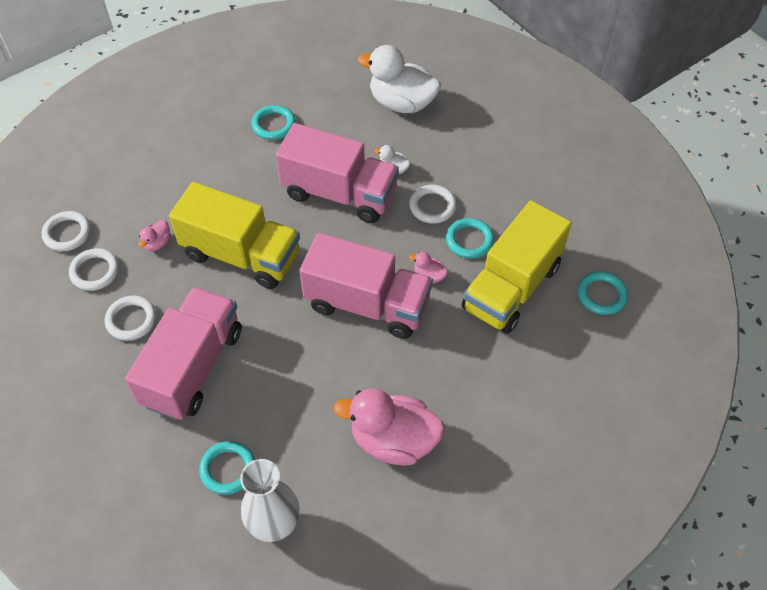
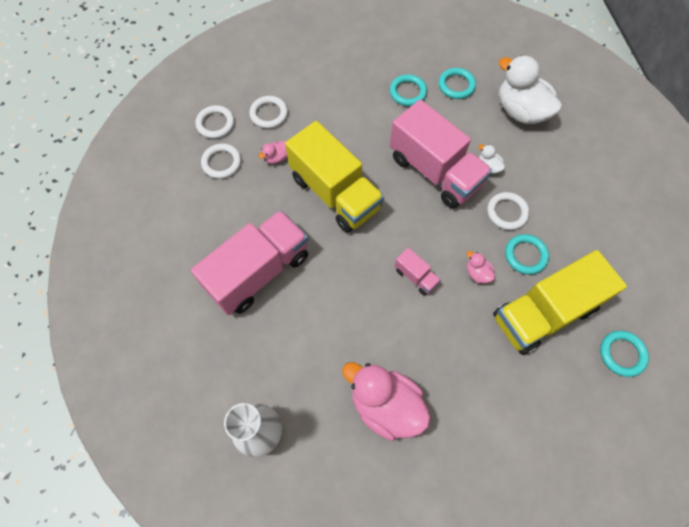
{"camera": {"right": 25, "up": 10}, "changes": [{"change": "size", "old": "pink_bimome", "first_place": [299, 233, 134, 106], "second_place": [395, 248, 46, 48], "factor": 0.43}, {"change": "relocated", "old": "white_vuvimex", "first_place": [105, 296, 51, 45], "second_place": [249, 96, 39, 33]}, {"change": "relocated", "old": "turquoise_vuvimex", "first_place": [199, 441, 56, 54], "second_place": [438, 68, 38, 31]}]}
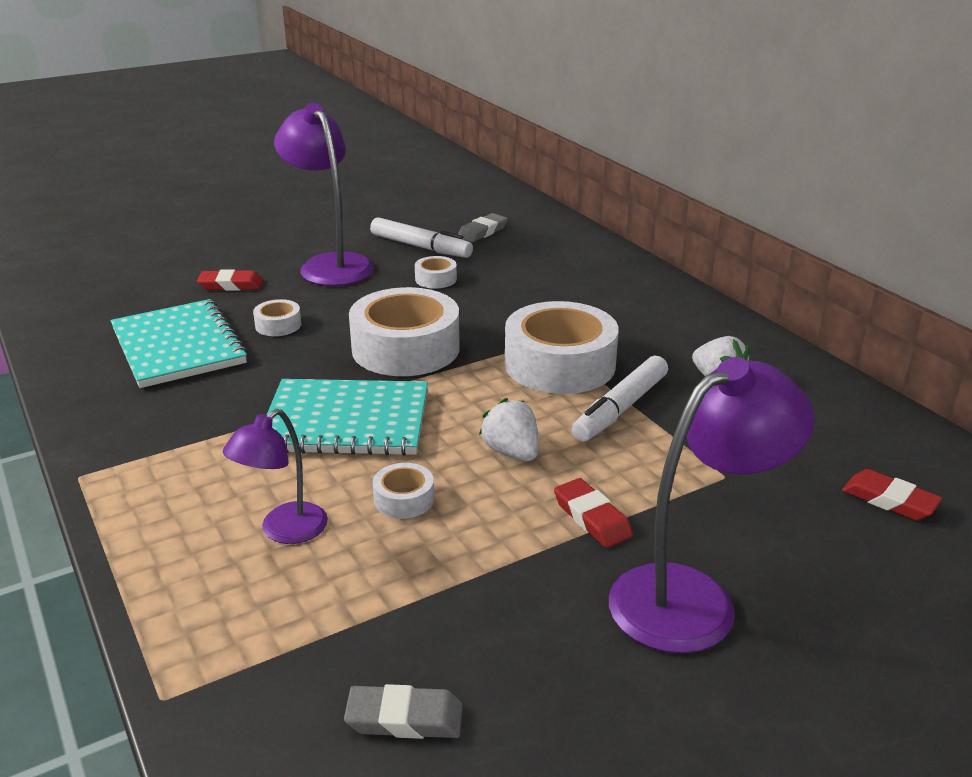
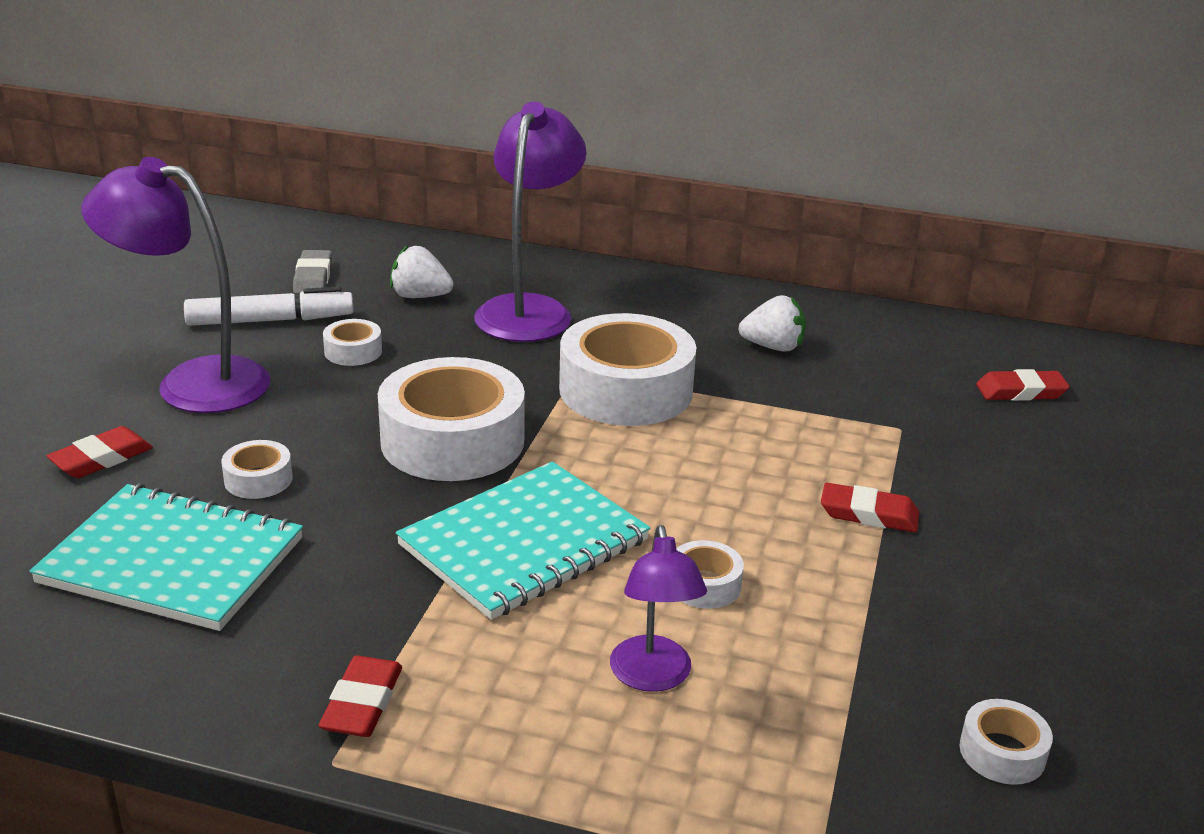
{"camera": {"right": -45, "up": 0}, "changes": [{"change": "missing", "old": "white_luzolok", "first_place": [572, 356, 96, 86]}, {"change": "relocated", "old": "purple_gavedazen", "first_place": [609, 357, 205, 297], "second_place": [474, 102, 113, 240]}, {"change": "relocated", "old": "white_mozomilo", "first_place": [479, 398, 59, 63], "second_place": [390, 245, 63, 53]}, {"change": "exchanged", "old": "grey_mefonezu", "new": "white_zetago", "first_place": [344, 684, 119, 55], "second_place": [959, 699, 94, 86]}, {"change": "appeared", "new": "red_mefonezu", "second_place": [319, 656, 83, 81]}]}
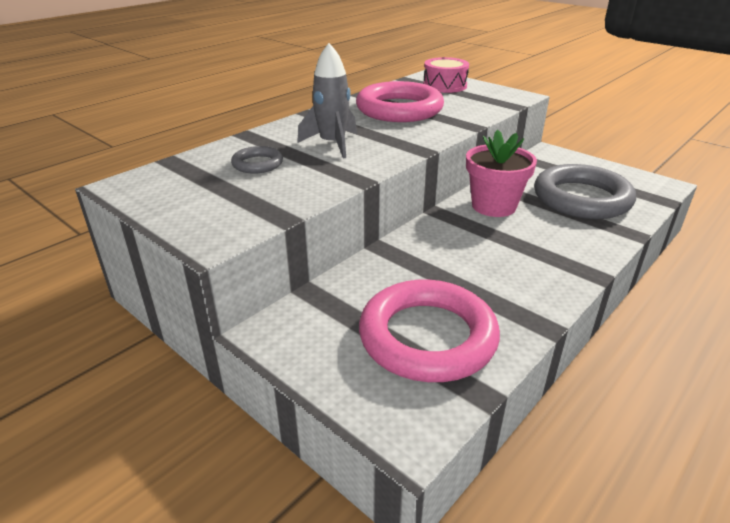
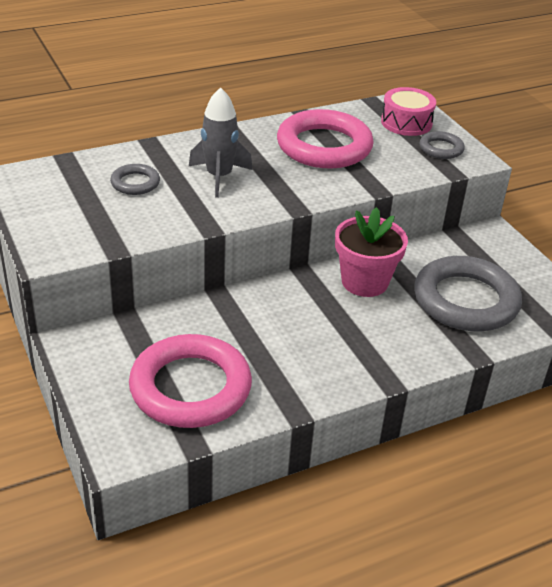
{"camera": {"right": 20, "up": 5}, "changes": [{"change": "appeared", "new": "grey_vuvimex", "second_place": [420, 131, 45, 28]}]}
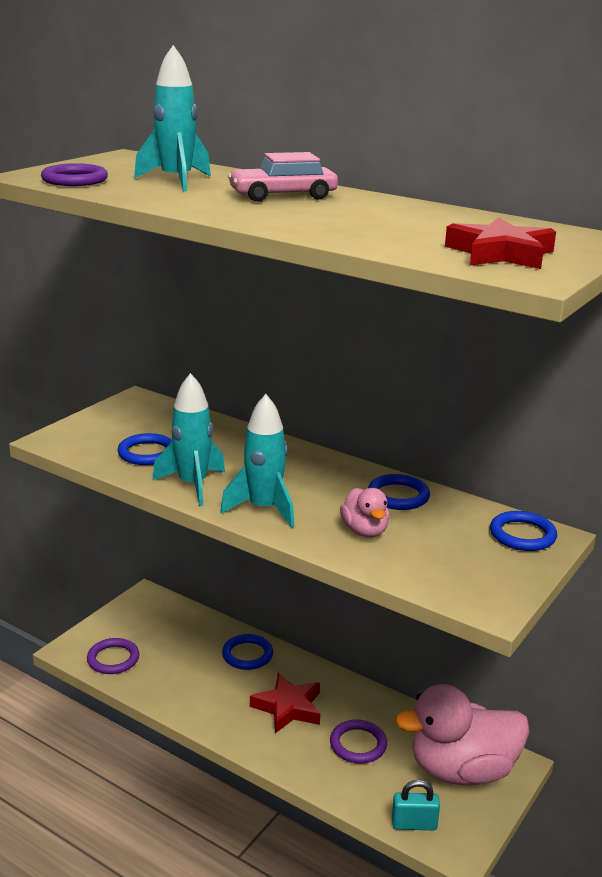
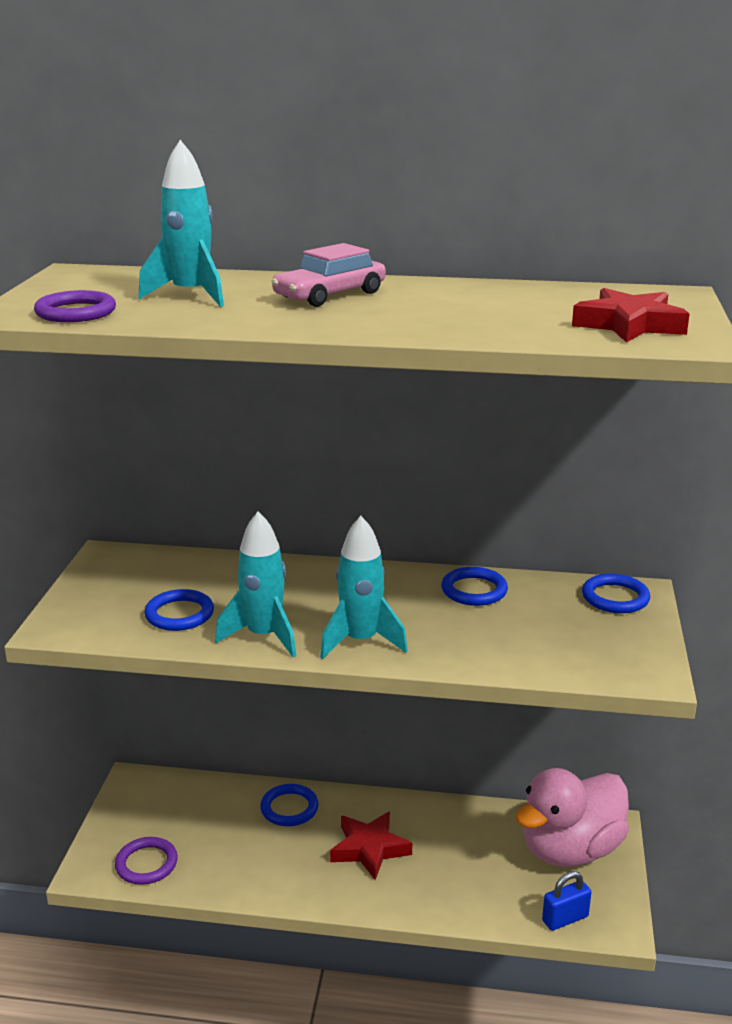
{"camera": {"right": -25, "up": 0}, "changes": [{"change": "missing", "old": "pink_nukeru", "first_place": [340, 488, 49, 49]}, {"change": "missing", "old": "purple_vuvimex", "first_place": [330, 720, 57, 44]}, {"change": "colour", "old": "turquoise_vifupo", "new": "blue_vifupo", "first_place": [392, 780, 48, 50], "second_place": [542, 871, 49, 60]}]}
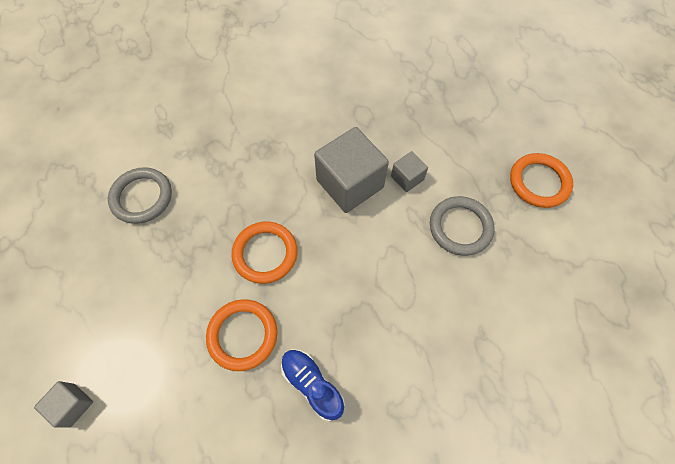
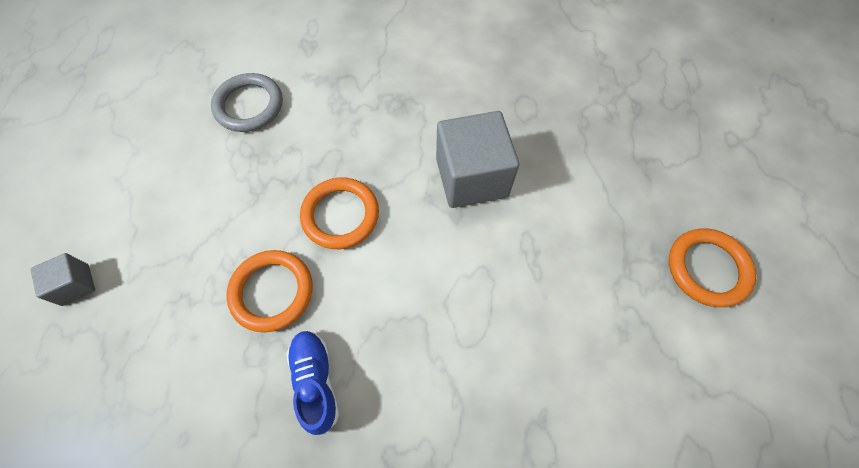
{"camera": {"right": 25, "up": 0}, "changes": [{"change": "missing", "old": "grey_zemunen", "first_place": [391, 151, 37, 41]}, {"change": "missing", "old": "grey_vuvimex", "first_place": [430, 196, 65, 60]}]}
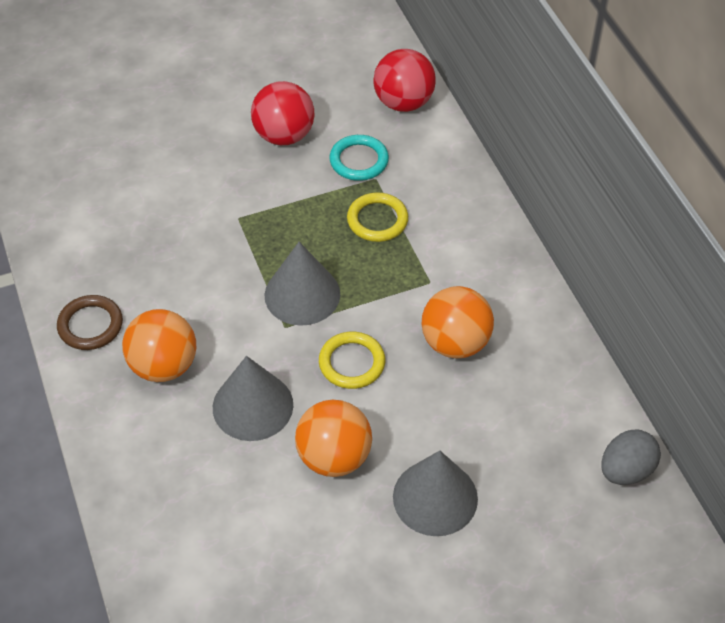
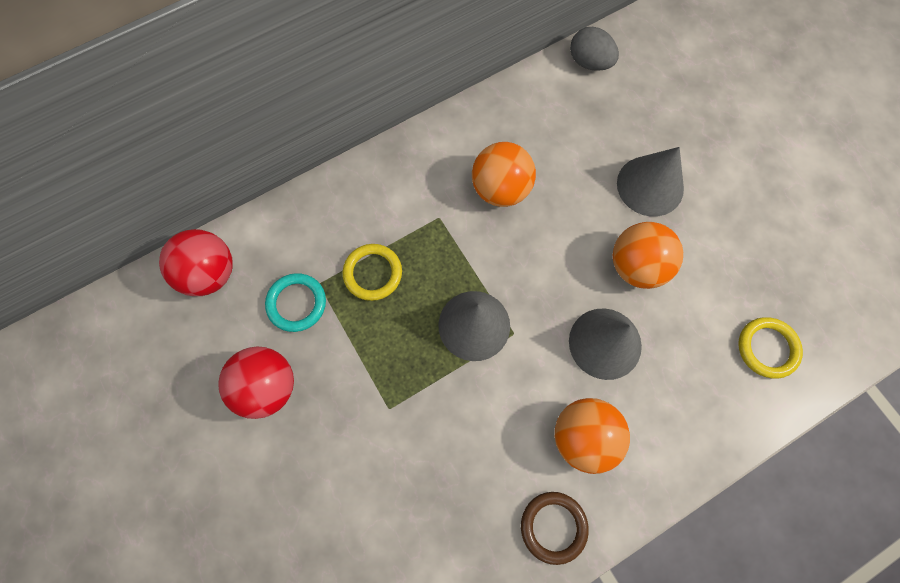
{"camera": {"right": -100, "up": 20}, "changes": [{"change": "relocated", "old": "yellow_vuvimex", "first_place": [319, 332, 66, 57], "second_place": [738, 317, 65, 62]}]}
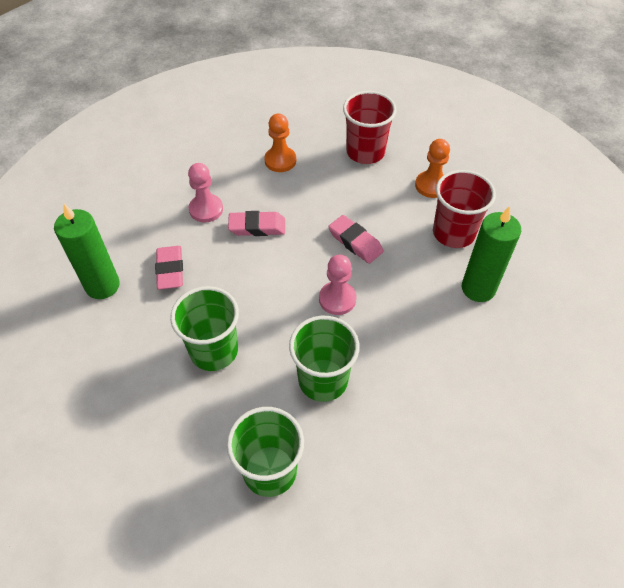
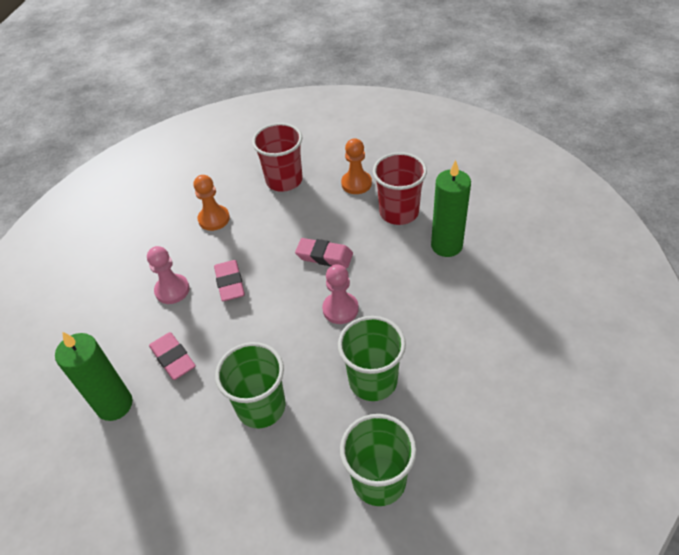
{"camera": {"right": -25, "up": -5}, "changes": [{"change": "spun", "old": "pink_mefonezu", "first_place": [228, 211, 57, 25], "second_place": [214, 260, 31, 41], "degrees": -75}]}
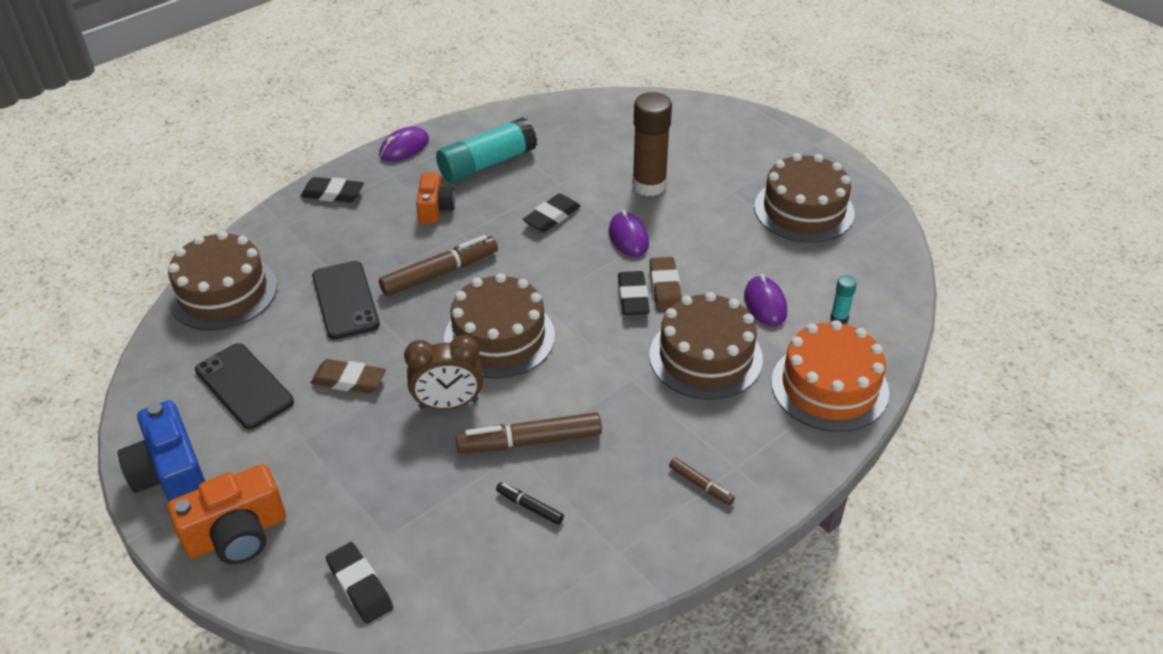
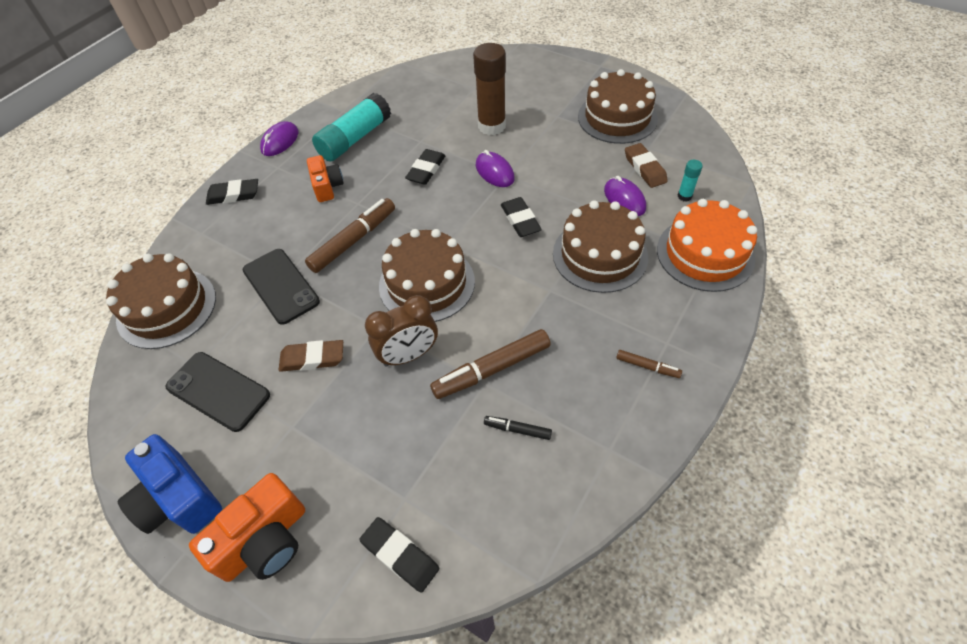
{"camera": {"right": -15, "up": 10}, "changes": [{"change": "relocated", "old": "brown_mefonezu", "first_place": [650, 257, 32, 55], "second_place": [625, 143, 43, 45]}]}
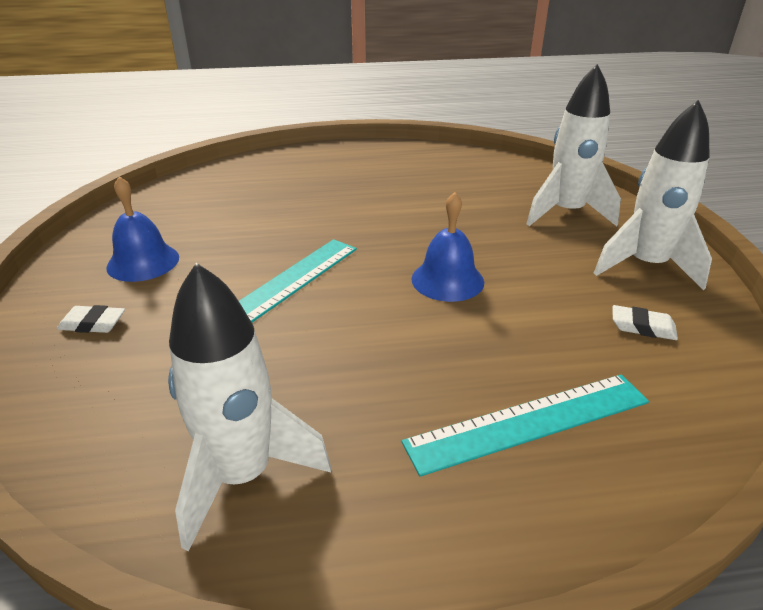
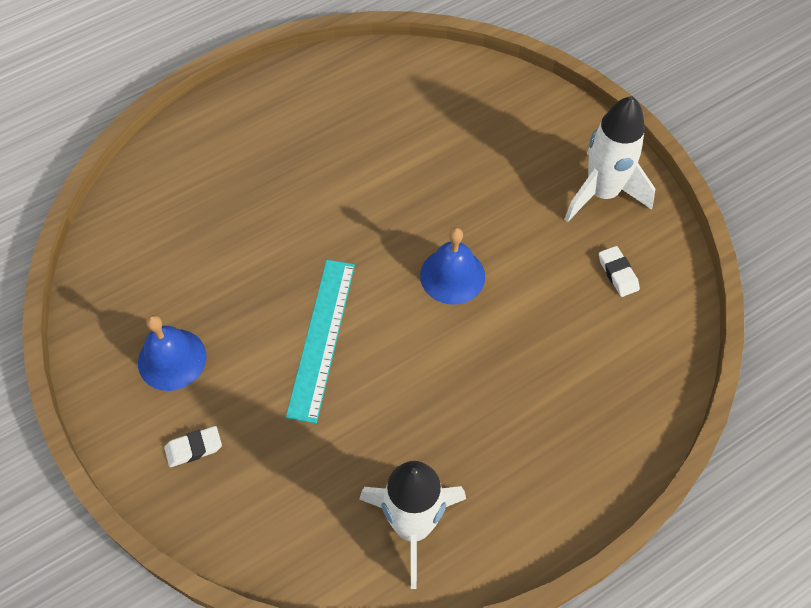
{"camera": {"right": -25, "up": 25}, "changes": [{"change": "missing", "old": "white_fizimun", "first_place": [527, 64, 94, 162]}, {"change": "spun", "old": "white_mefonezu", "first_place": [613, 305, 65, 35], "second_place": [599, 246, 41, 51], "degrees": 75}, {"change": "missing", "old": "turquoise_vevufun", "first_place": [401, 374, 248, 103]}]}
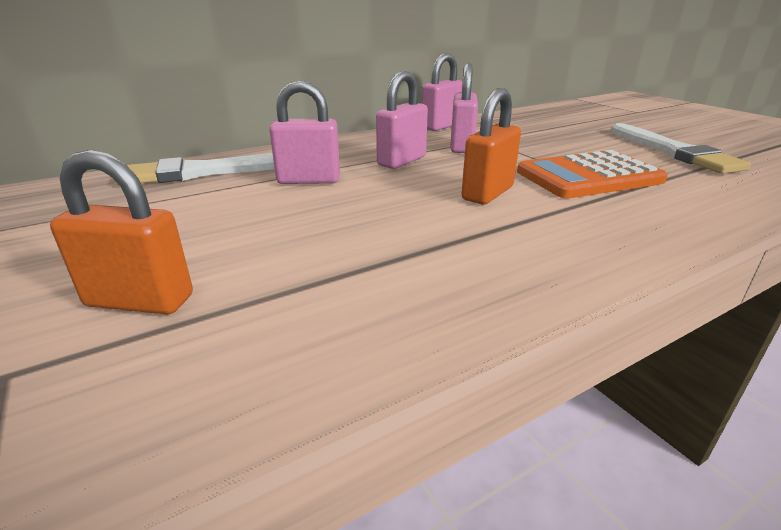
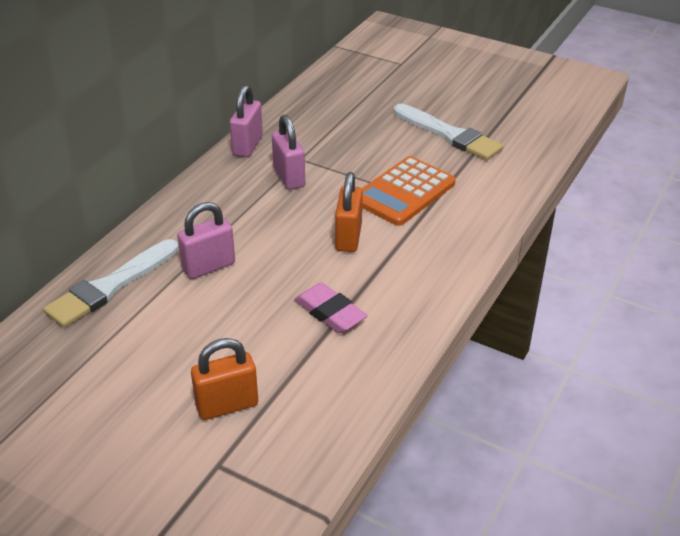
{"camera": {"right": -30, "up": 10}, "changes": [{"change": "missing", "old": "pink_vifupo", "first_place": [376, 71, 52, 98]}, {"change": "appeared", "new": "pink_mefonezu", "second_place": [294, 283, 74, 50]}]}
